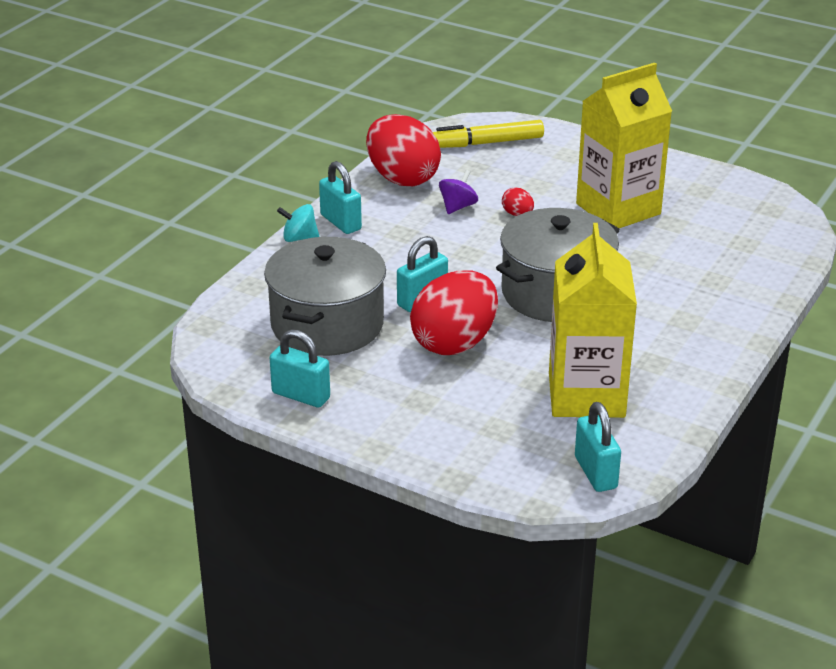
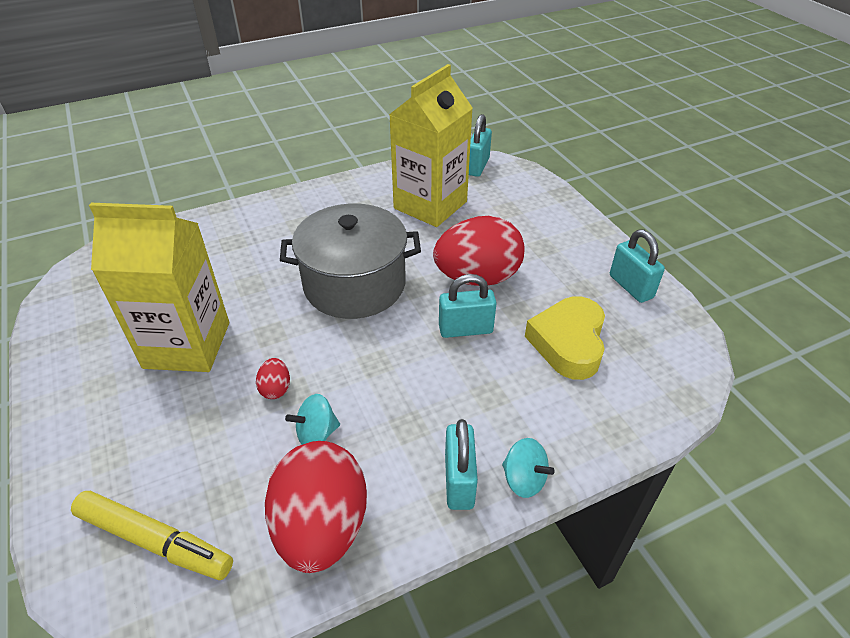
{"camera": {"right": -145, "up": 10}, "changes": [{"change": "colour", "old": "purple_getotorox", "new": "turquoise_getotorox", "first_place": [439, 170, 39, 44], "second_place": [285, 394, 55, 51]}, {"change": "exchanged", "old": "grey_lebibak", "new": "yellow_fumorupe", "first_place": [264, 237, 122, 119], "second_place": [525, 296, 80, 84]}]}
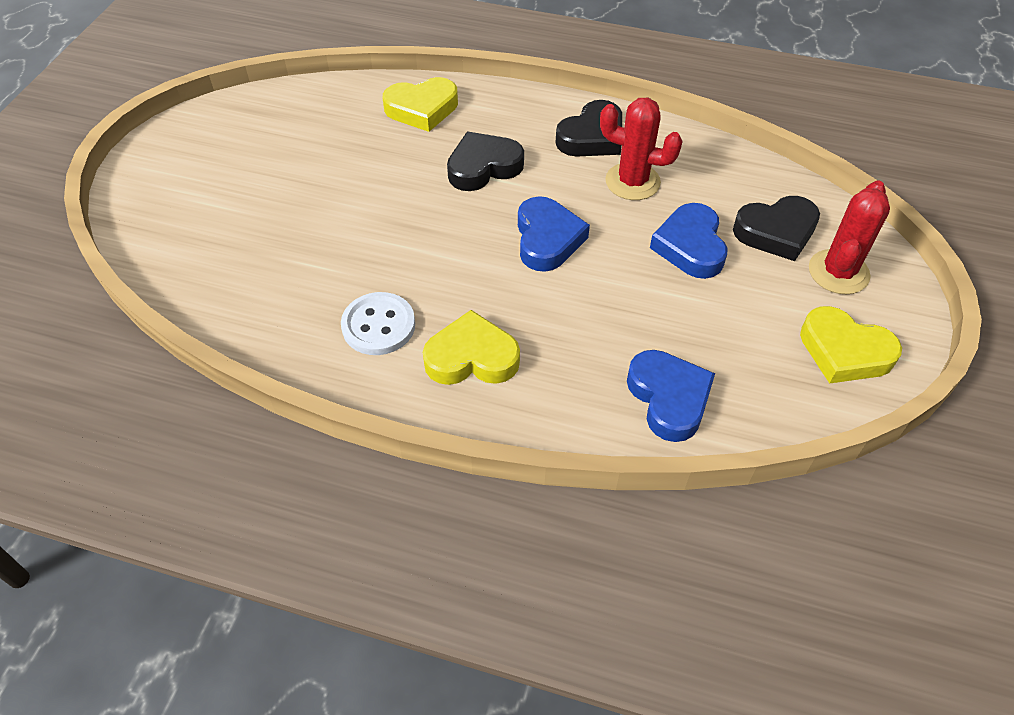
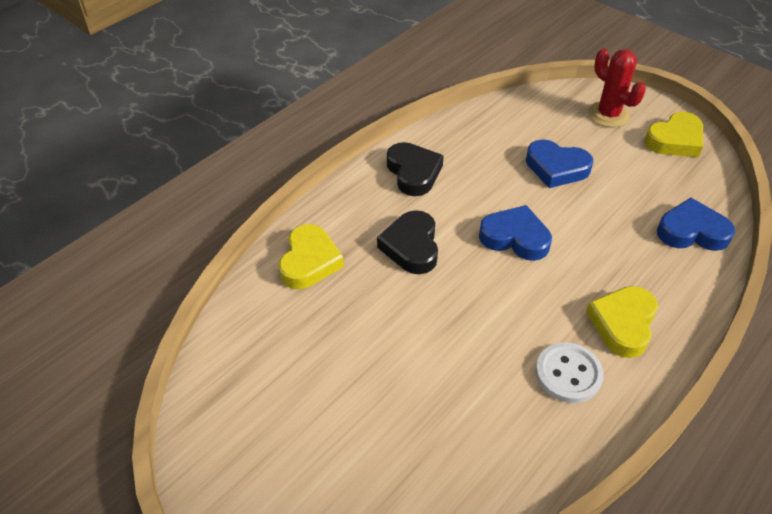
{"camera": {"right": -65, "up": -5}, "changes": [{"change": "missing", "old": "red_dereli", "first_place": [600, 98, 83, 102]}, {"change": "missing", "old": "black_fumorupe", "first_place": [733, 196, 87, 65]}]}
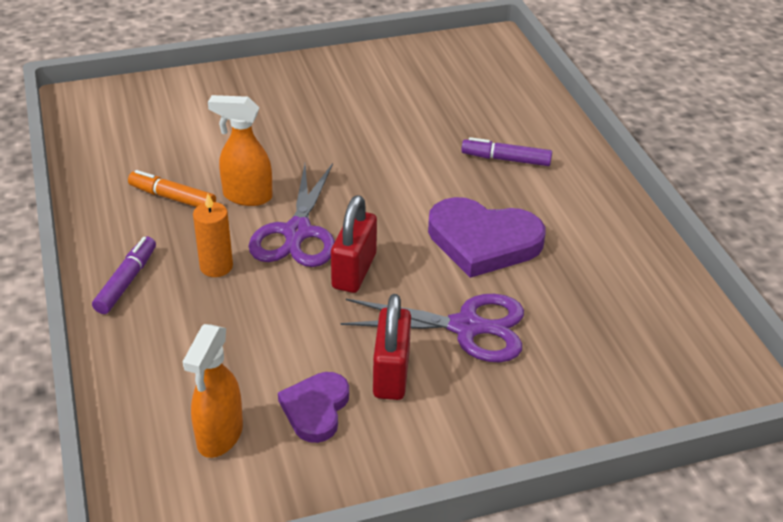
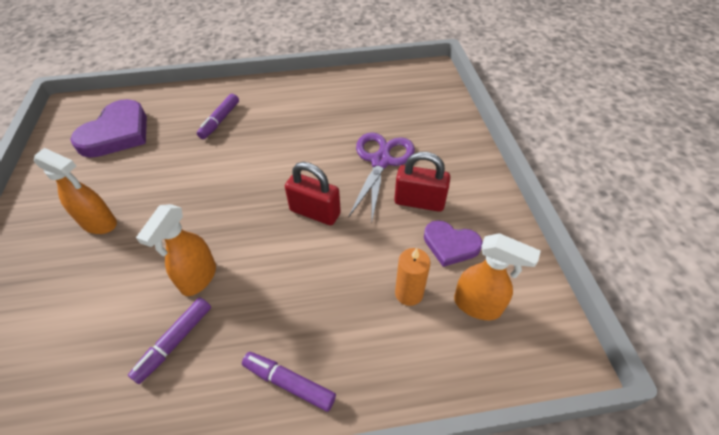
{"camera": {"right": -80, "up": 10}, "changes": [{"change": "missing", "old": "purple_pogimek", "first_place": [249, 163, 86, 104]}, {"change": "colour", "old": "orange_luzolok", "new": "purple_luzolok", "first_place": [128, 170, 88, 37], "second_place": [128, 297, 83, 87]}, {"change": "relocated", "old": "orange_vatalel", "first_place": [193, 194, 40, 83], "second_place": [395, 248, 35, 58]}, {"change": "relocated", "old": "purple_fumorupe", "first_place": [428, 197, 117, 81], "second_place": [70, 99, 77, 59]}, {"change": "appeared", "new": "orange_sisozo", "second_place": [34, 148, 83, 86]}]}
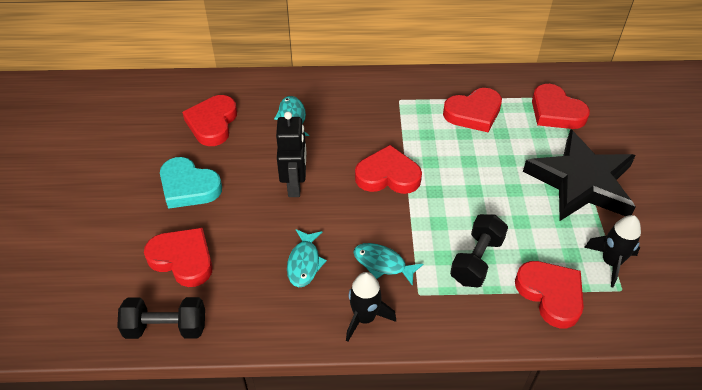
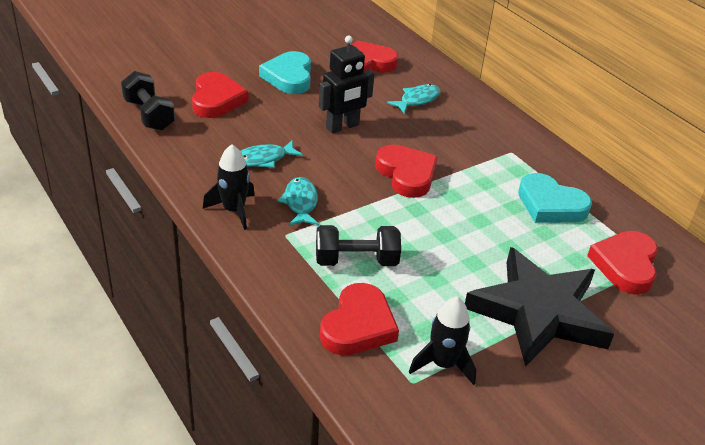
{"camera": {"right": 55, "up": -10}, "changes": [{"change": "colour", "old": "red_fumorupe", "new": "turquoise_fumorupe", "first_place": [443, 88, 59, 44], "second_place": [518, 173, 74, 50]}]}
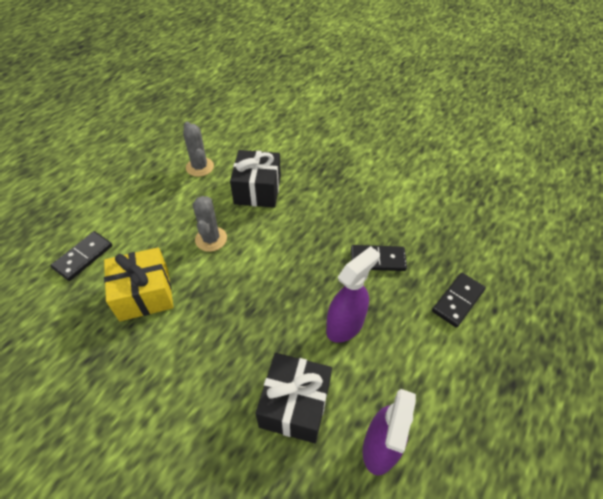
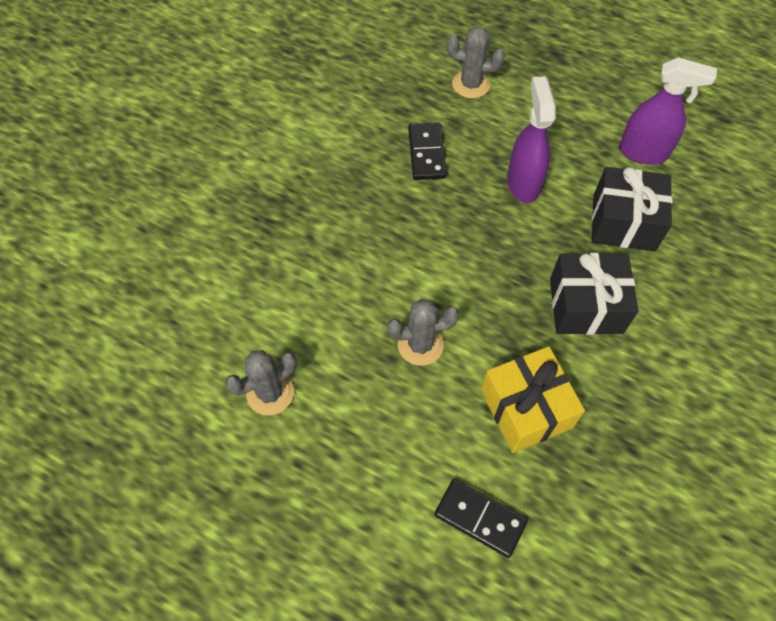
{"camera": {"right": -95, "up": 10}, "changes": [{"change": "relocated", "old": "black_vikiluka", "first_place": [230, 150, 51, 58], "second_place": [550, 253, 88, 82]}, {"change": "spun", "old": "purple_sisozo", "first_place": [326, 246, 54, 97], "second_place": [507, 76, 48, 127], "degrees": 45}, {"change": "exchanged", "old": "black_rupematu", "new": "grey_dereli", "first_place": [432, 273, 54, 55], "second_place": [447, 26, 58, 73]}]}
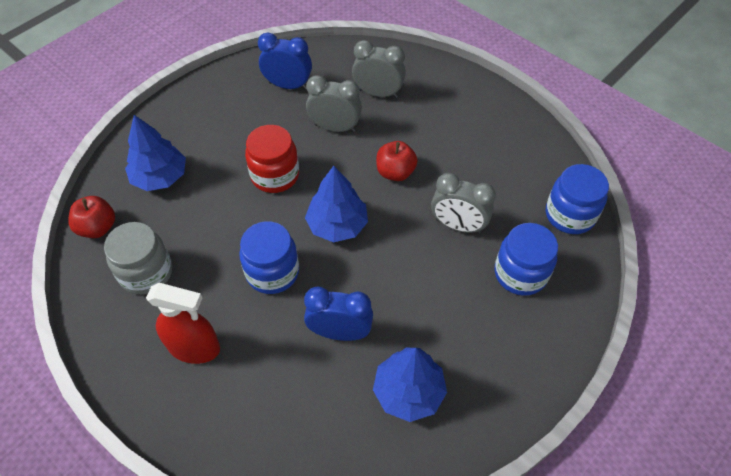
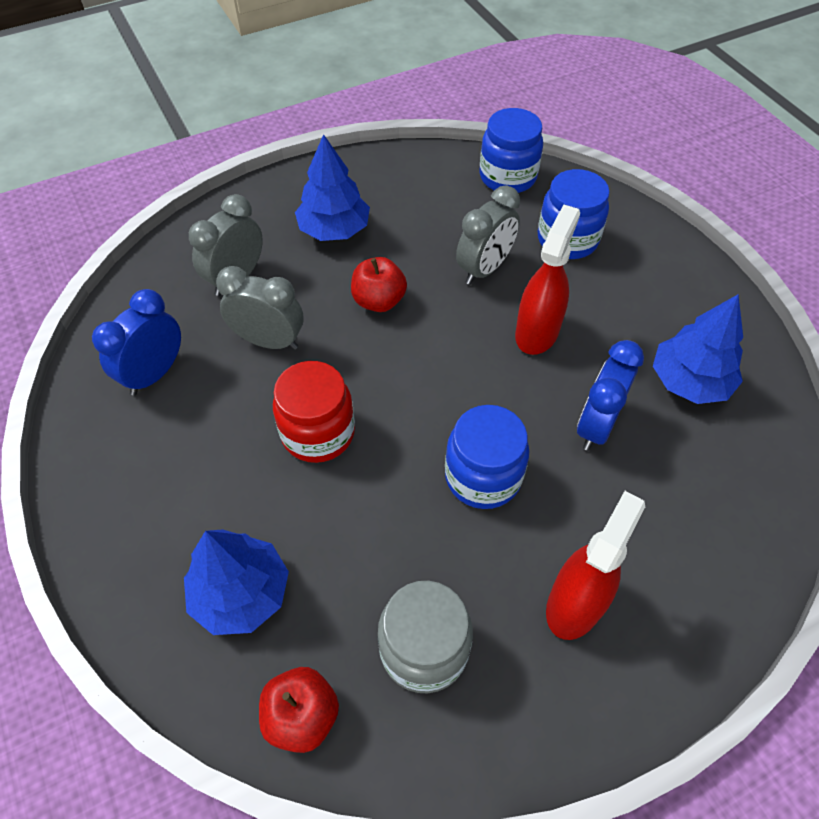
{"camera": {"right": -70, "up": 0}, "changes": [{"change": "spun", "old": "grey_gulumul", "first_place": [306, 75, 56, 57], "second_place": [216, 266, 88, 84], "degrees": 75}, {"change": "relocated", "old": "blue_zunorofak", "first_place": [305, 166, 63, 76], "second_place": [295, 134, 75, 107]}, {"change": "appeared", "new": "red_sisozo", "second_place": [515, 205, 65, 150]}]}
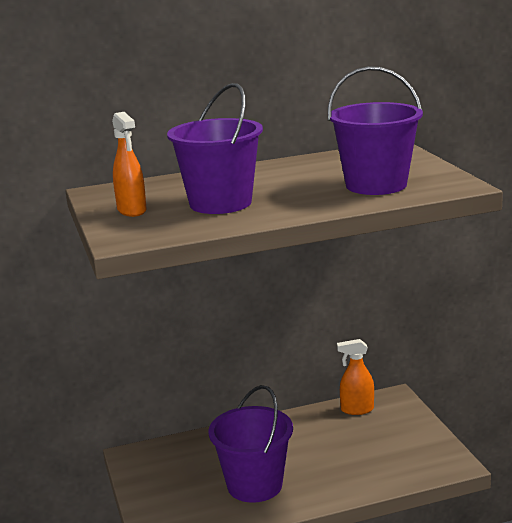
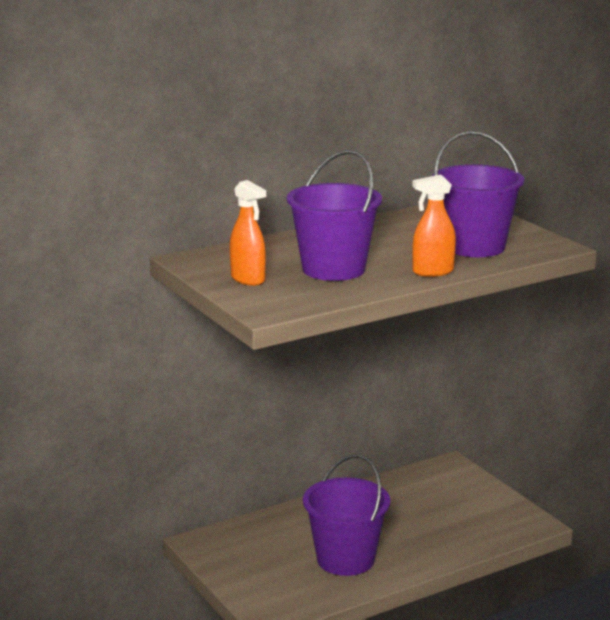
{"camera": {"right": -15, "up": 0}, "changes": [{"change": "relocated", "old": "orange_sisozo", "first_place": [337, 339, 37, 76], "second_place": [412, 175, 44, 102]}]}
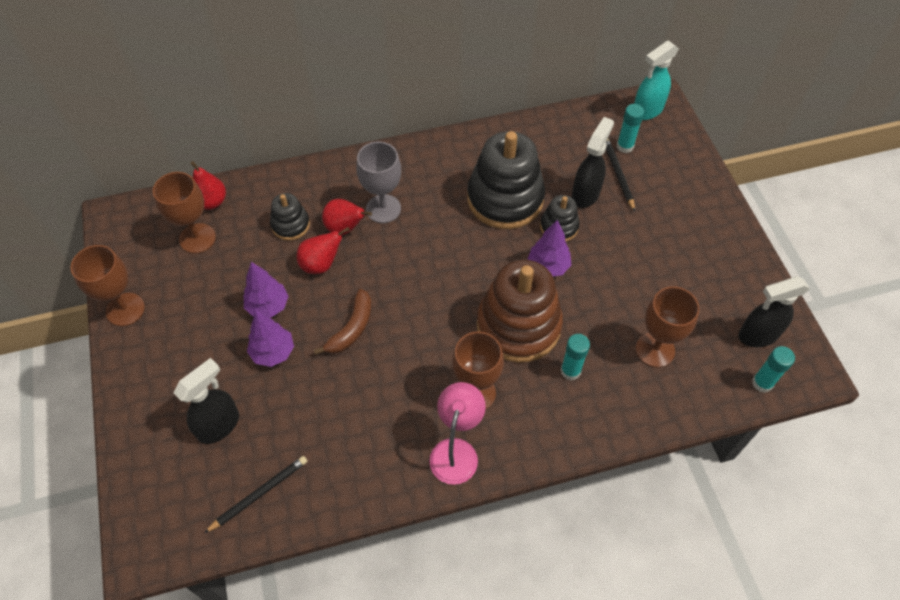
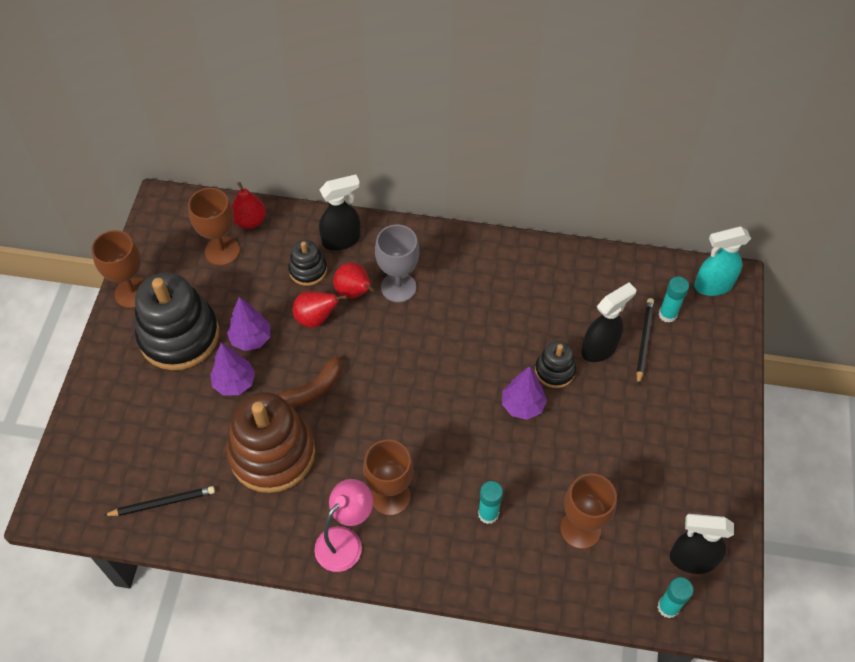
{"camera": {"right": 25, "up": 0}, "changes": [{"change": "relocated", "old": "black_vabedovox", "first_place": [467, 131, 78, 98], "second_place": [135, 273, 84, 97]}, {"change": "relocated", "old": "brown_vabedovox", "first_place": [477, 260, 86, 103], "second_place": [227, 392, 88, 101]}, {"change": "relocated", "old": "black_sisozo", "first_place": [174, 358, 65, 86], "second_place": [319, 175, 42, 76]}]}
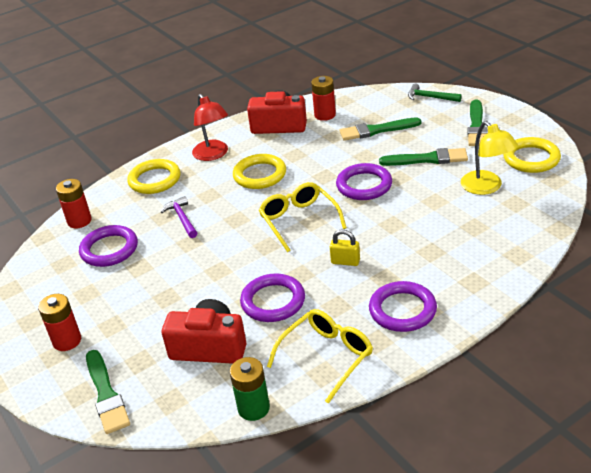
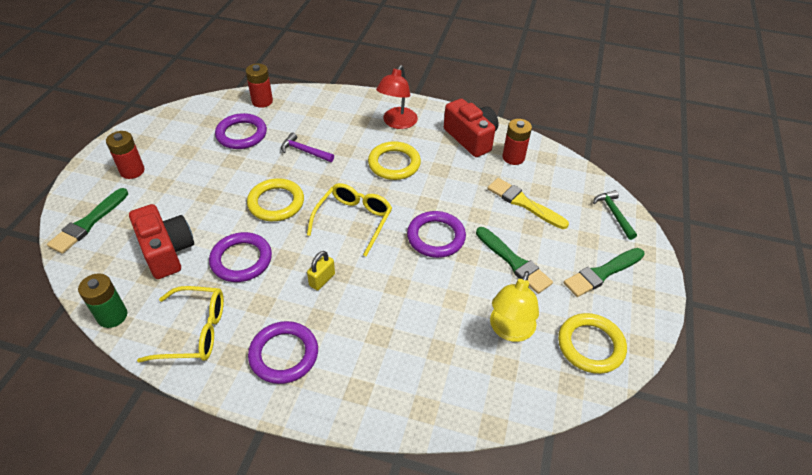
{"camera": {"right": 45, "up": 10}, "changes": [{"change": "colour", "old": "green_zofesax", "new": "yellow_zofesax", "first_place": [340, 117, 81, 24], "second_place": [487, 178, 82, 51]}, {"change": "relocated", "old": "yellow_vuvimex", "first_place": [127, 159, 54, 35], "second_place": [247, 178, 57, 43]}, {"change": "spun", "old": "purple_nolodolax", "first_place": [161, 196, 36, 42], "second_place": [281, 132, 53, 30], "degrees": -90}, {"change": "spun", "old": "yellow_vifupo", "first_place": [330, 229, 30, 37], "second_place": [307, 251, 28, 39], "degrees": 60}]}
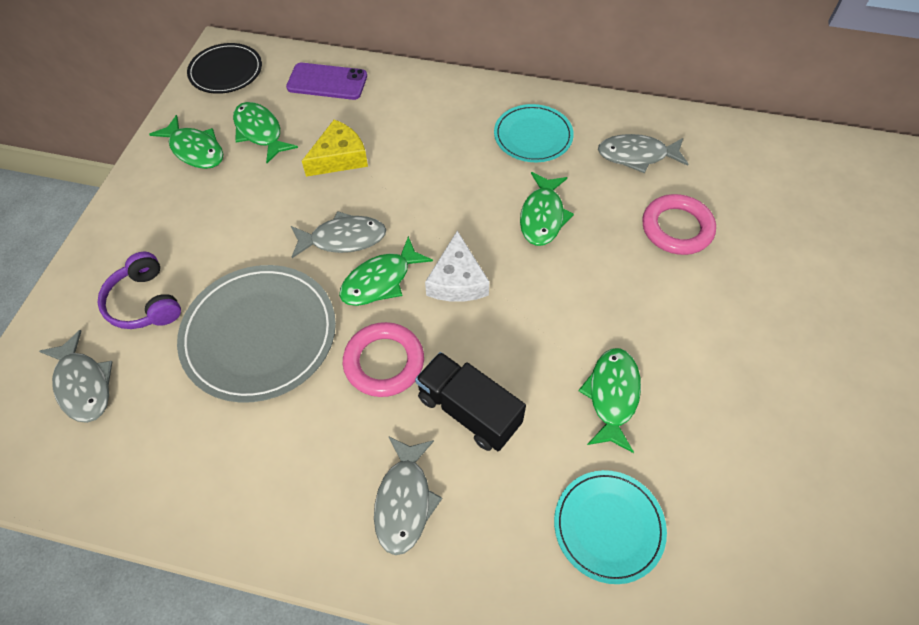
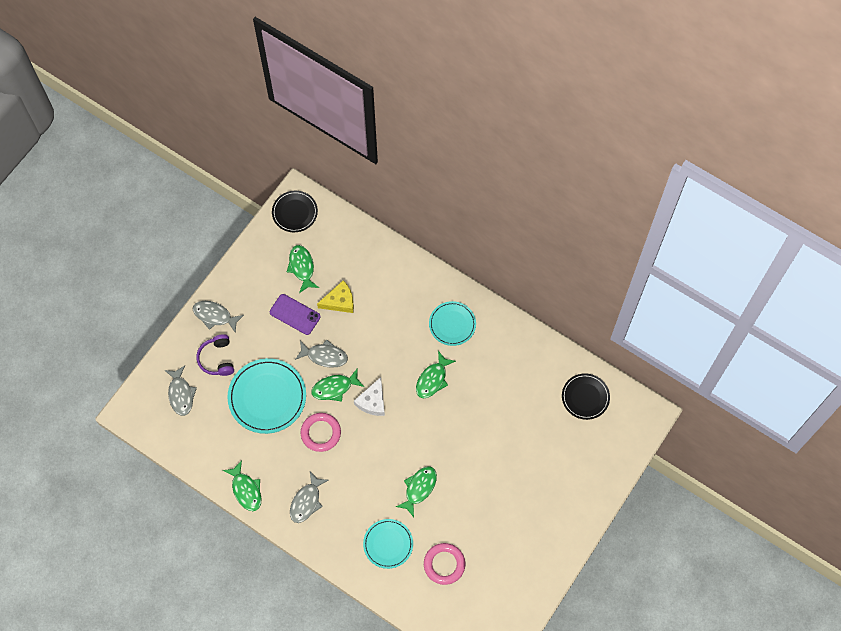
{"camera": {"right": 20, "up": 10}, "changes": [{"change": "relocated", "old": "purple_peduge", "first_place": [286, 63, 81, 37], "second_place": [270, 294, 51, 41]}, {"change": "relocated", "old": "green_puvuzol", "first_place": [149, 115, 74, 54], "second_place": [223, 460, 38, 51]}, {"change": "relocated", "old": "grey_puvuzol", "first_place": [598, 134, 91, 39], "second_place": [193, 301, 51, 32]}, {"change": "relocated", "old": "pink_vuvimex", "first_place": [642, 194, 74, 61], "second_place": [424, 543, 41, 42]}, {"change": "colour", "old": "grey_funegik", "new": "turquoise_funegik", "first_place": [177, 265, 159, 138], "second_place": [227, 358, 79, 76]}, {"change": "missing", "old": "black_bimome", "first_place": [415, 352, 111, 99]}, {"change": "appeared", "new": "black_funegik", "second_place": [562, 373, 48, 47]}]}
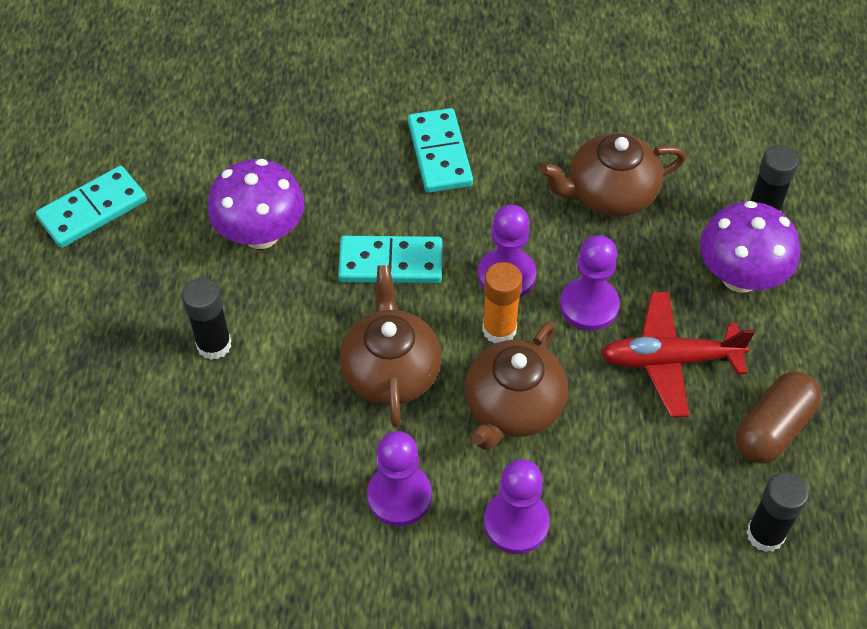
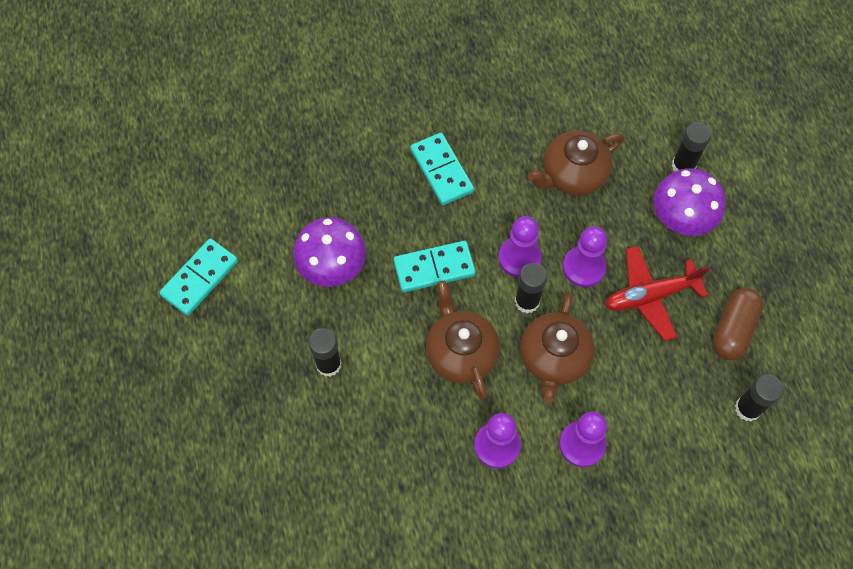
{"camera": {"right": -15, "up": 10}, "changes": [{"change": "colour", "old": "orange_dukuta", "new": "black_dukuta", "first_place": [482, 262, 40, 82], "second_place": [515, 263, 32, 50]}]}
